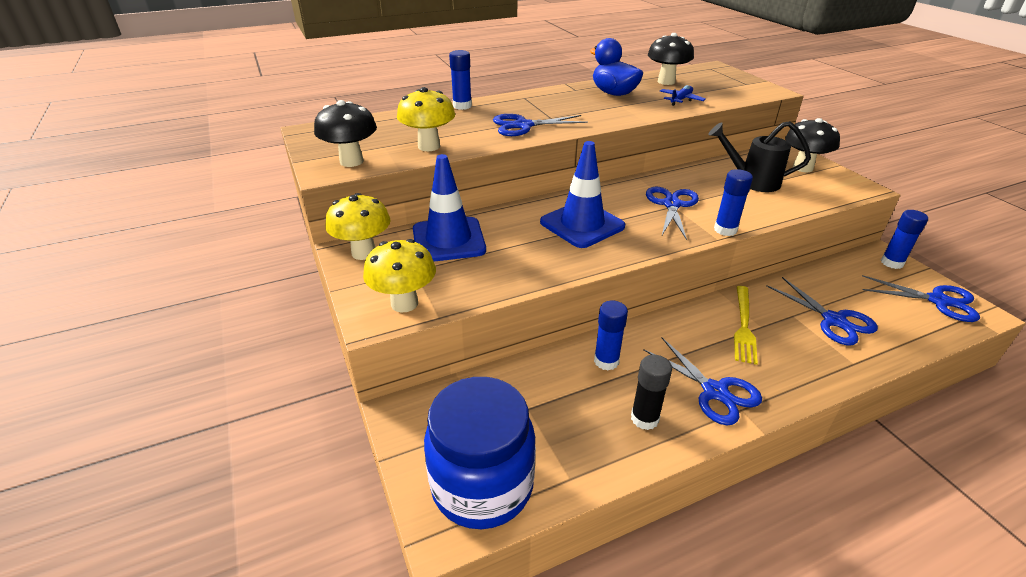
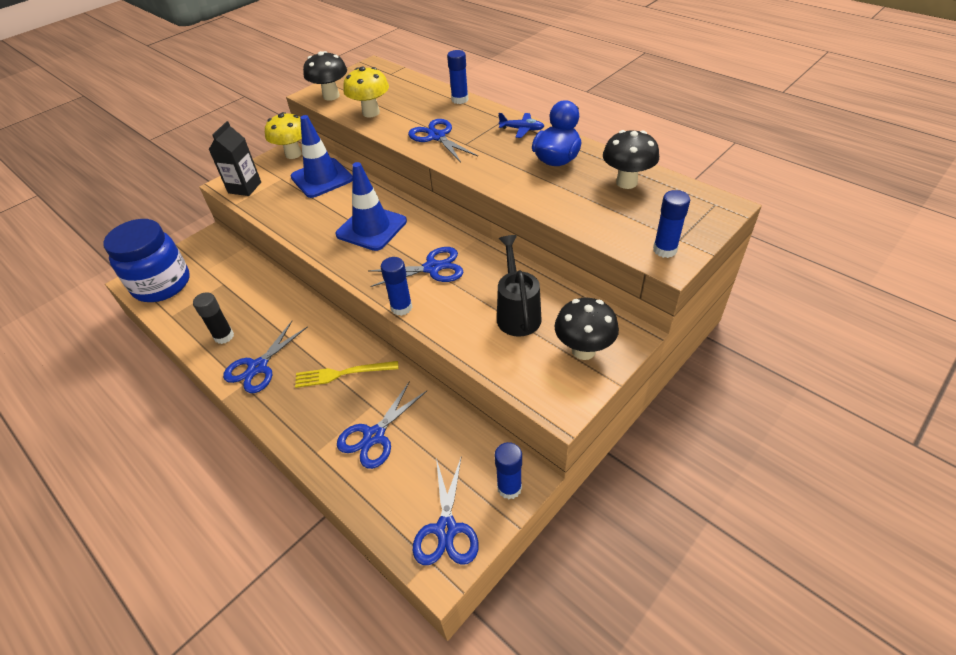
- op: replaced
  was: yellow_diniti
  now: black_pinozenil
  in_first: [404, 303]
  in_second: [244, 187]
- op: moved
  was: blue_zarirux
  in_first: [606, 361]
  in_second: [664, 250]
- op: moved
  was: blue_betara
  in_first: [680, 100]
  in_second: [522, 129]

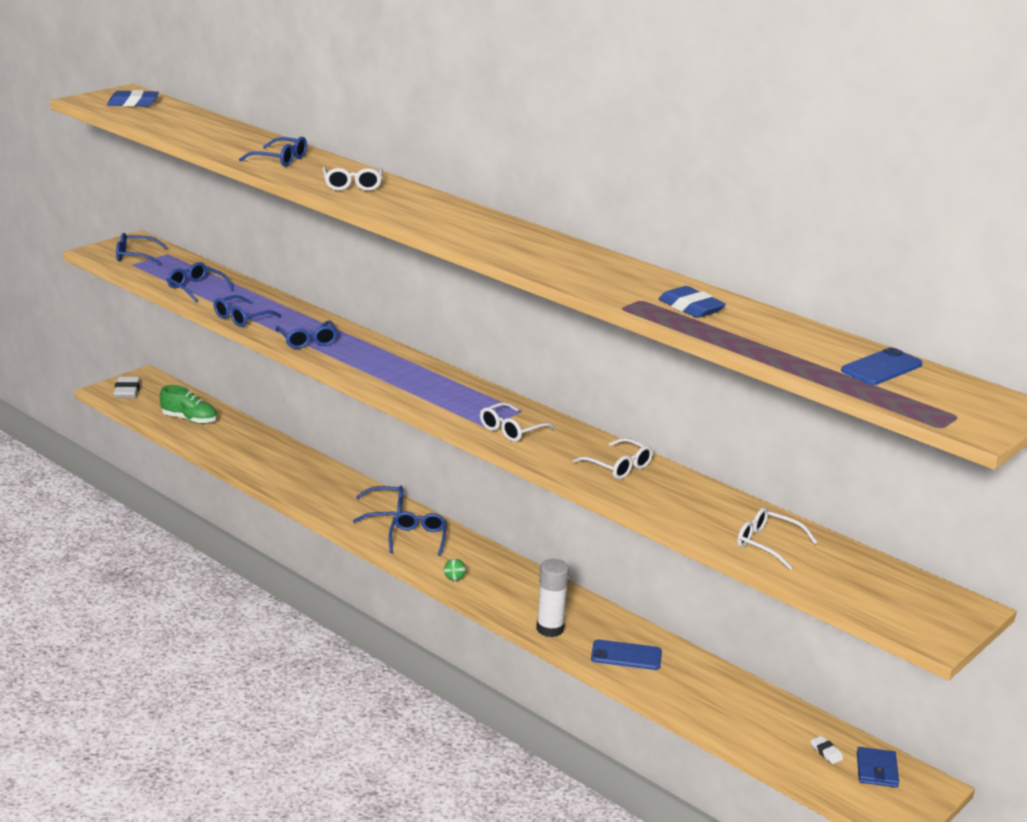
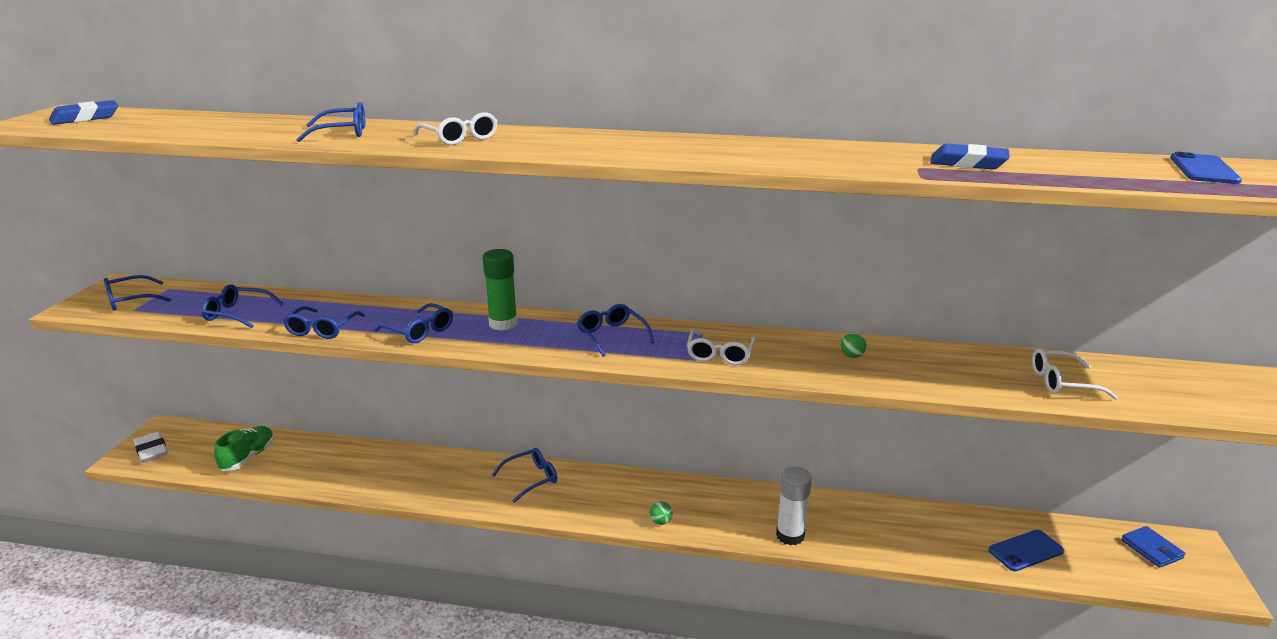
- op: turned
  was: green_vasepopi
  in_first: [189, 419]
  in_second: [248, 457]
  clockwise: -60
- op: moved
  was: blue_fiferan
  in_first: [418, 538]
  in_second: [611, 336]
- op: replaced
  was: white_fiferan
  now: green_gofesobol
  in_first: [618, 467]
  in_second: [852, 356]
- op: moved
  was: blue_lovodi
  in_first: [626, 655]
  in_second: [1025, 550]
- op: removed
  was: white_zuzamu
  in_first: [826, 752]
- op: added
  now: green_zarirux
  in_second: [503, 324]

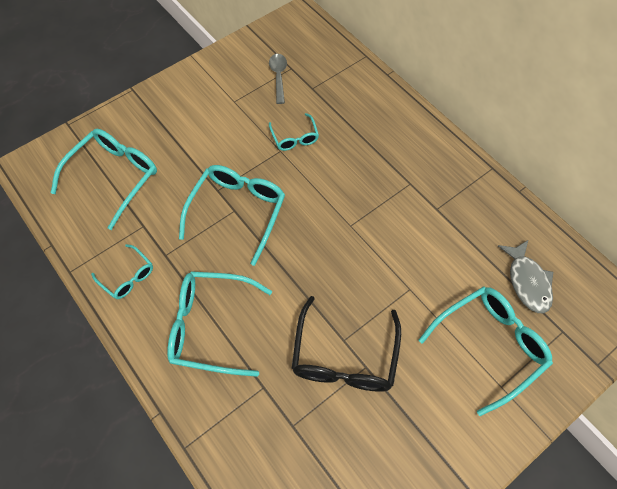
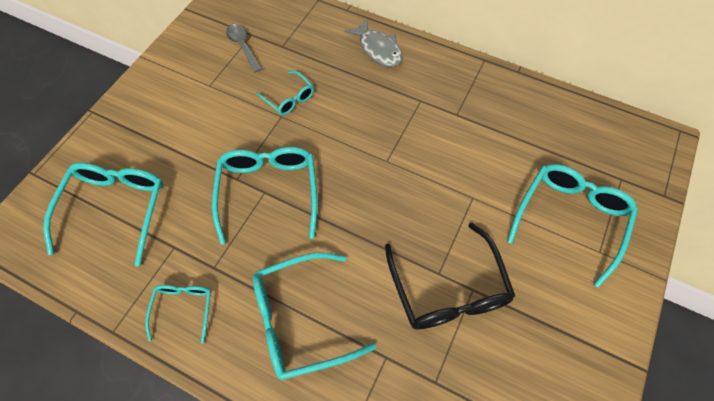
- op: turned
  was: turquoise_fiferan
  in_first: [128, 277]
  in_second: [183, 308]
  clockwise: -105
- op: moved
  was: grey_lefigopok
  in_first: [527, 282]
  in_second: [378, 49]

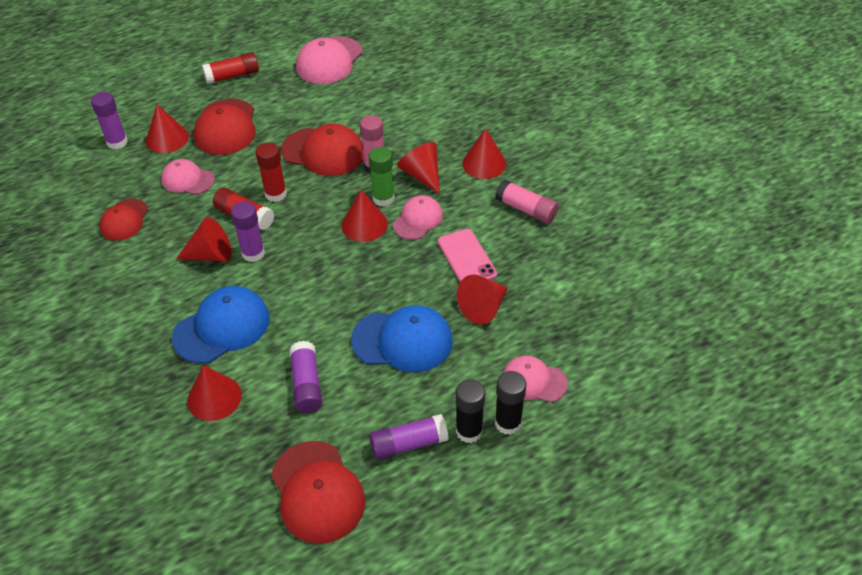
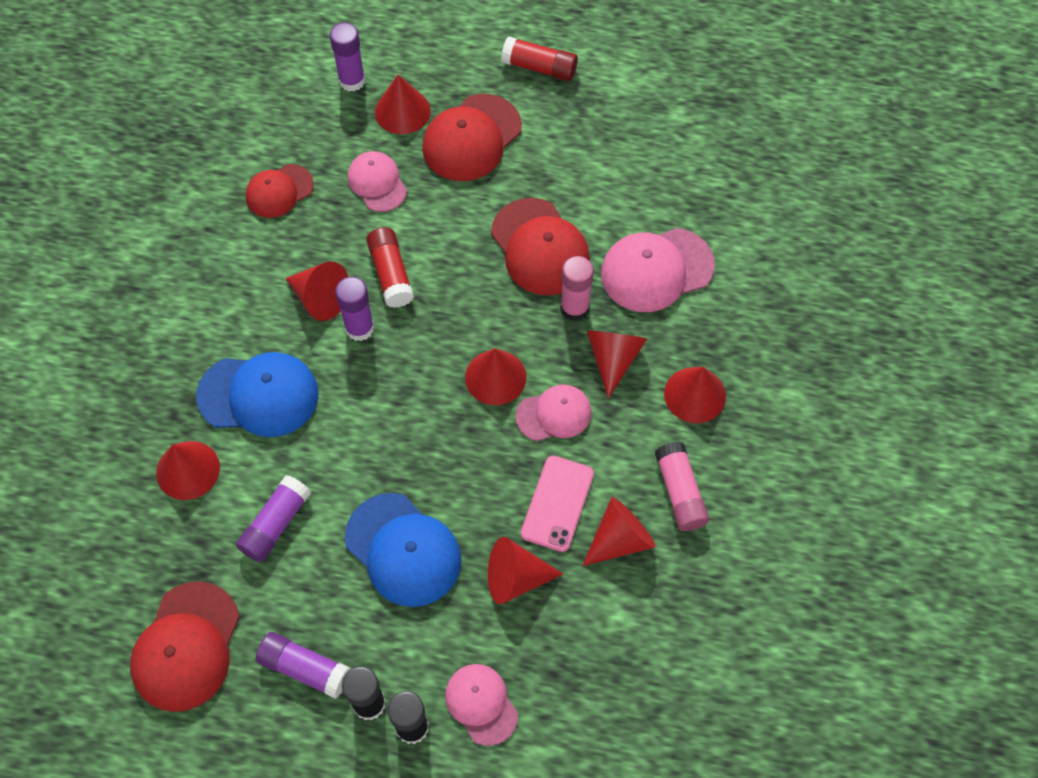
- op: removed
  was: red_zarirux
  in_first: [275, 194]
- op: moved
  was: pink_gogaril
  in_first: [329, 61]
  in_second: [656, 270]
- op: removed
  was: green_zarirux
  in_first: [383, 198]
- op: added
  now: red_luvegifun
  in_second: [620, 539]

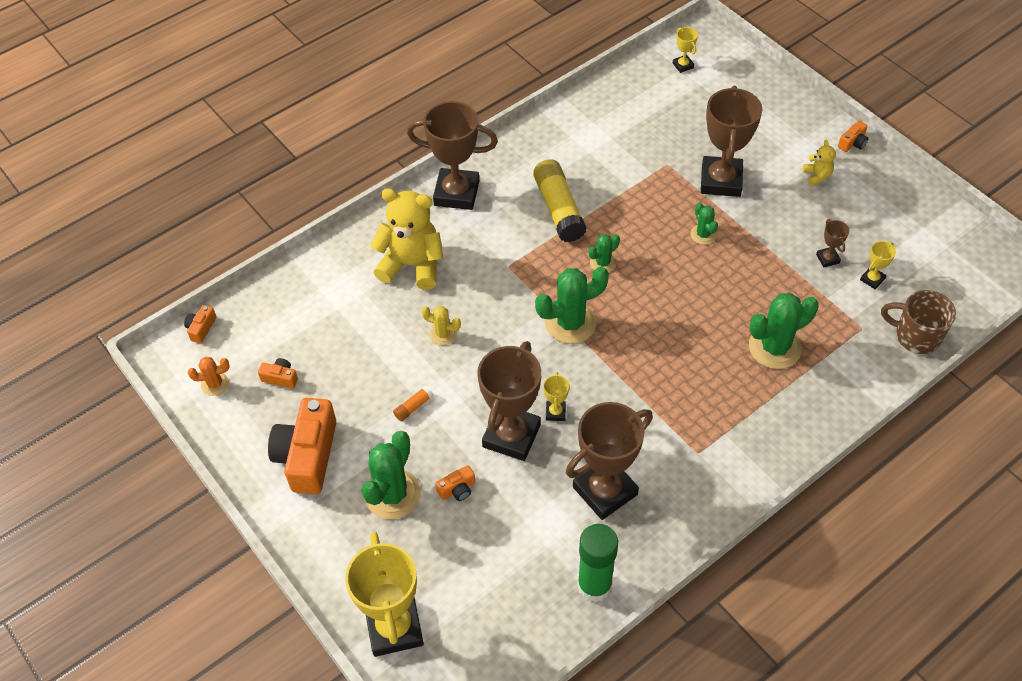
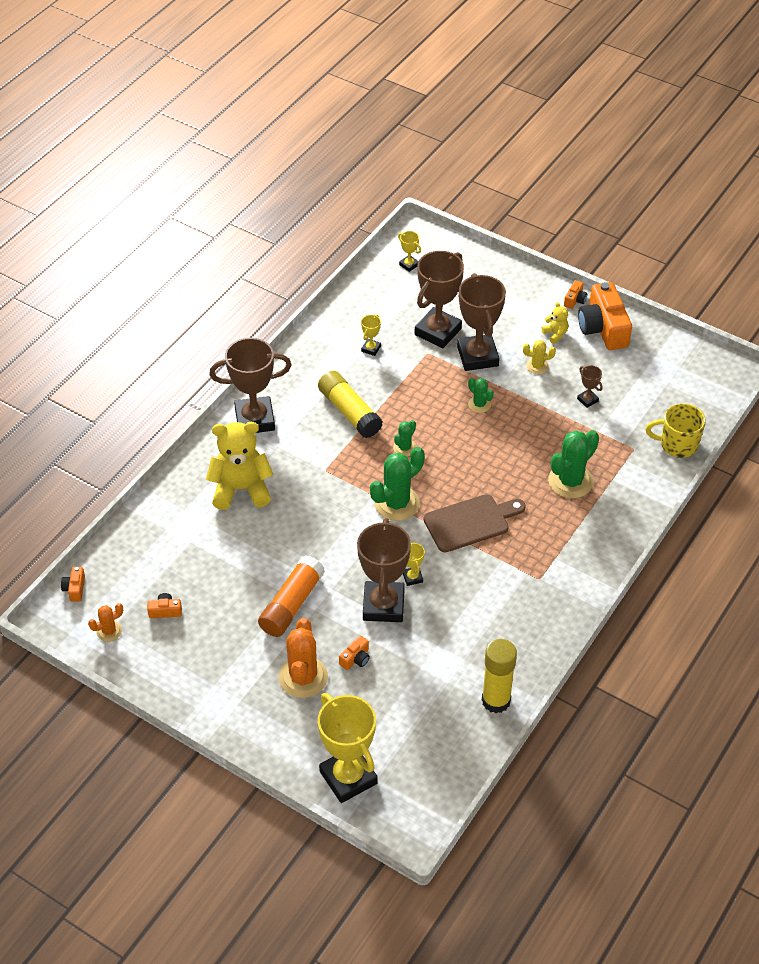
- op: moved
  was: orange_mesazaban
  in_first: [307, 456]
  in_second: [603, 328]
- op: recoloured
  was: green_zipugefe
  now: orange_zipugefe
  in_first: [392, 494]
  in_second: [303, 677]
- op: resized
  was: orange_zarirux
  in_first: [413, 407]
  in_second: [291, 604]
  ratio: 2.32
- op: moved
  was: yellow_zipugefe
  in_first: [443, 334]
  in_second: [537, 366]
- op: moved
  was: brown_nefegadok
  in_first: [605, 491]
  in_second: [438, 332]
- op: recoloured
  was: green_zarirux
  now: yellow_zarirux
  in_first: [594, 585]
  in_second: [496, 700]
- op: moved
  was: yellow_nefegadok
  in_first: [872, 279]
  in_second: [371, 349]
- op: recoloured
  was: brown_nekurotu
  now: yellow_nekurotu
  in_first: [916, 336]
  in_second: [677, 444]
- op: added
  now: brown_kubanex
  in_second: [470, 522]

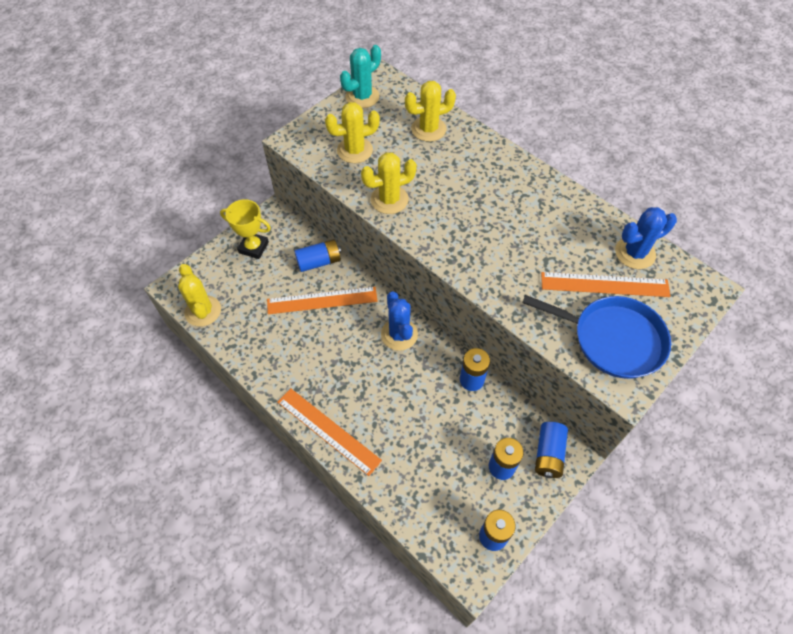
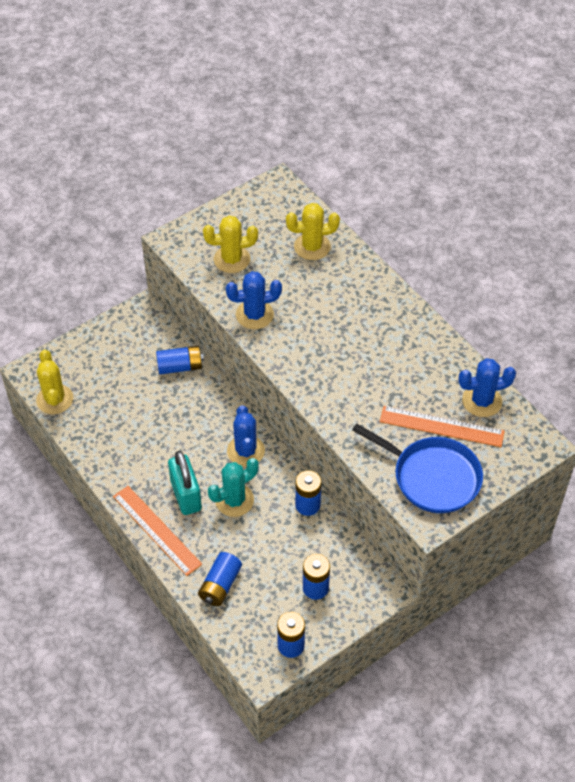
- op: removed
  was: yellow_nefegadok
  in_first: [253, 247]
- op: removed
  was: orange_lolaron
  in_first: [322, 300]
- op: moved
  was: turquoise_zipugefe
  in_first: [362, 97]
  in_second: [234, 500]
- op: recoloured
  was: yellow_zipugefe
  now: blue_zipugefe
  in_first: [389, 200]
  in_second: [254, 315]
- op: moved
  was: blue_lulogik
  in_first: [548, 454]
  in_second: [220, 585]
- op: added
  now: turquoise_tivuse
  in_second: [186, 495]

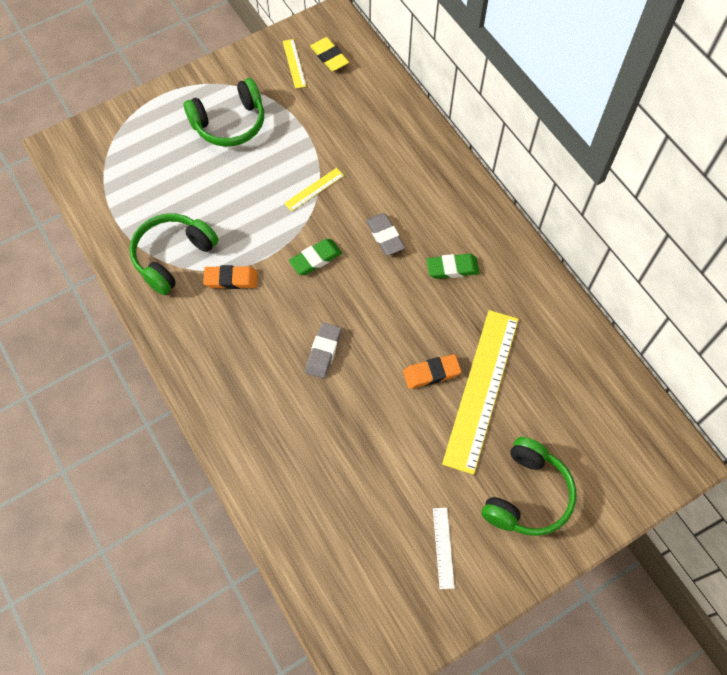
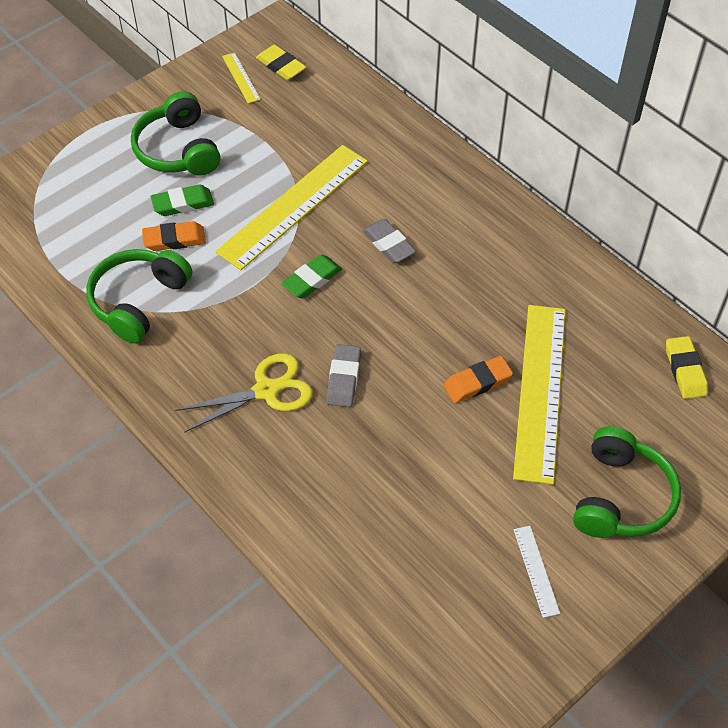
- op: turned
  was: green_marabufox
  in_first: [230, 123]
  in_second: [178, 150]
  clockwise: 105
- op: moved
  was: orange_zuzamu
  in_first: [231, 279]
  in_second: [174, 239]
- op: resized
  was: yellow_lolaron
  in_first: [314, 189]
  in_second: [294, 206]
  ratio: 2.34
- op: moved
  was: green_zuzamu
  in_first: [452, 268]
  in_second: [183, 204]
- op: added
  now: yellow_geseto
  in_second: [266, 390]
- op: added
  now: yellow_zuzamu
  in_second: [685, 370]

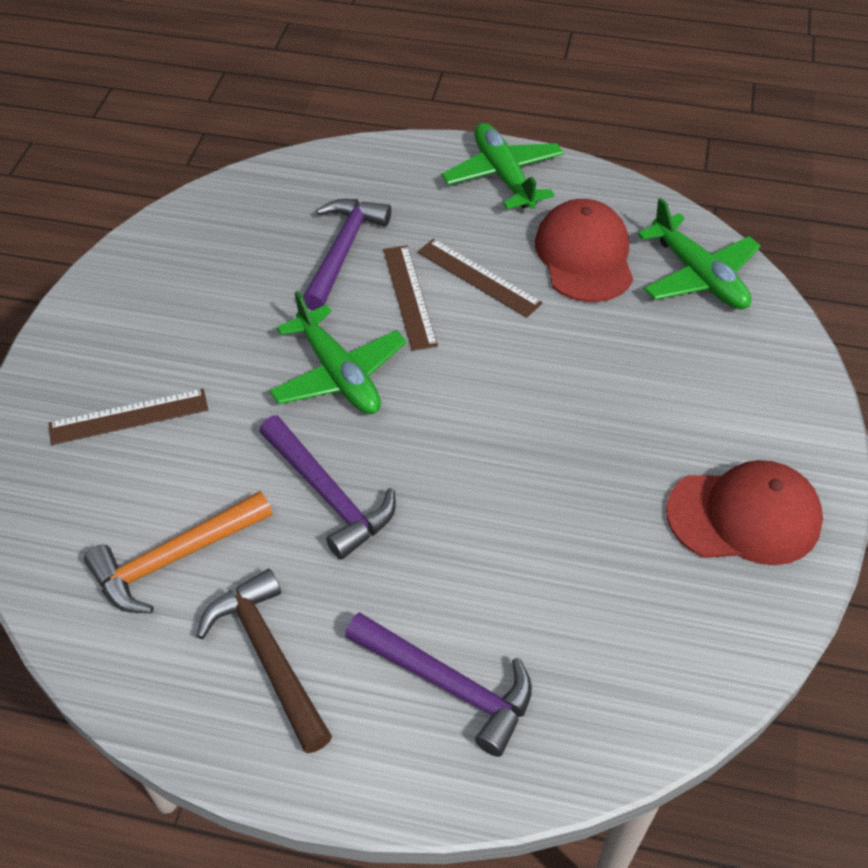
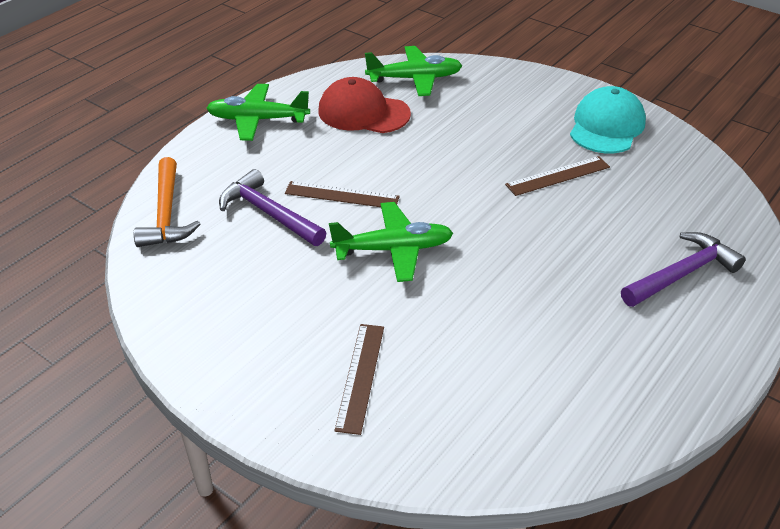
- op: moved
  was: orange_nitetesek
  in_first: [175, 558]
  in_second: [166, 213]
- op: removed
  was: brown_nitetesek
  in_first: [269, 657]
- op: removed
  was: purple_nitetesek
  in_first: [328, 494]
- op: moved
  was: brown_lolaron
  in_first: [478, 277]
  in_second: [558, 176]
- op: recoloured
  was: red_gogaril
  now: turquoise_gogaril
  in_first: [744, 516]
  in_second: [606, 126]

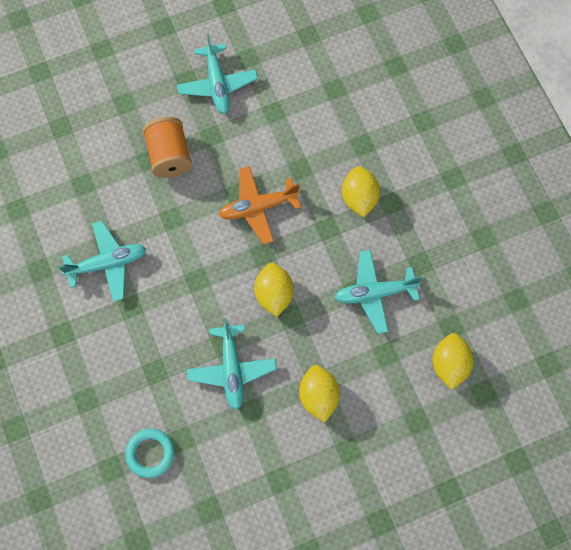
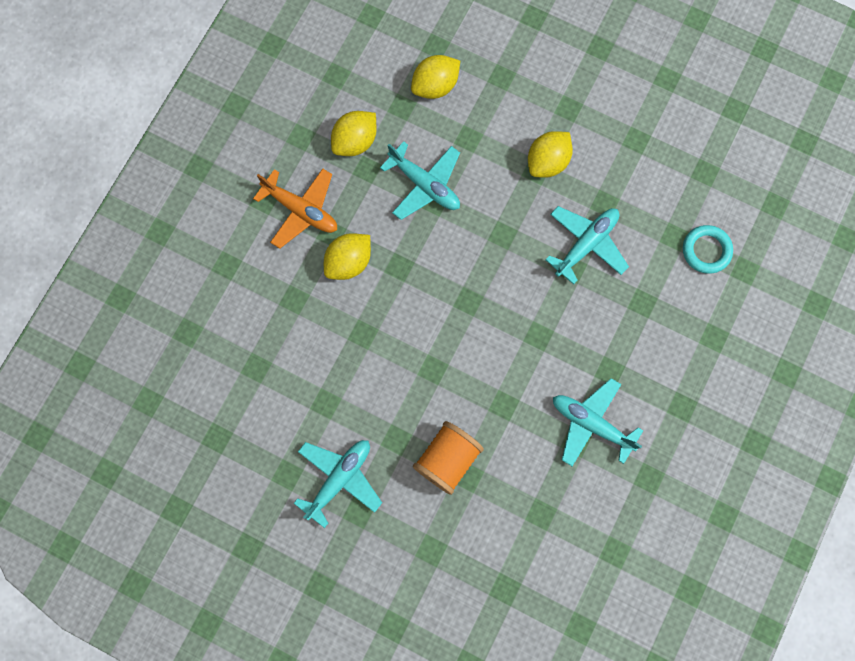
- op: moved
  was: orange_betara
  in_first: [258, 207]
  in_second: [301, 210]
- op: moved
  was: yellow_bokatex
  in_first: [274, 294]
  in_second: [355, 141]

